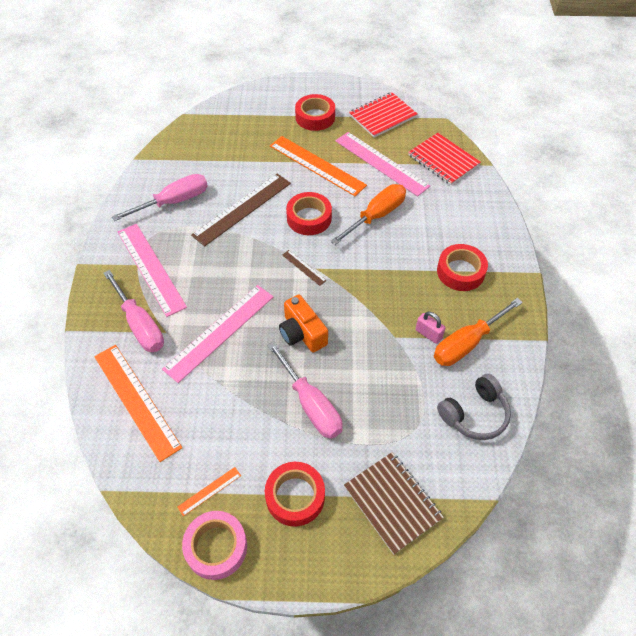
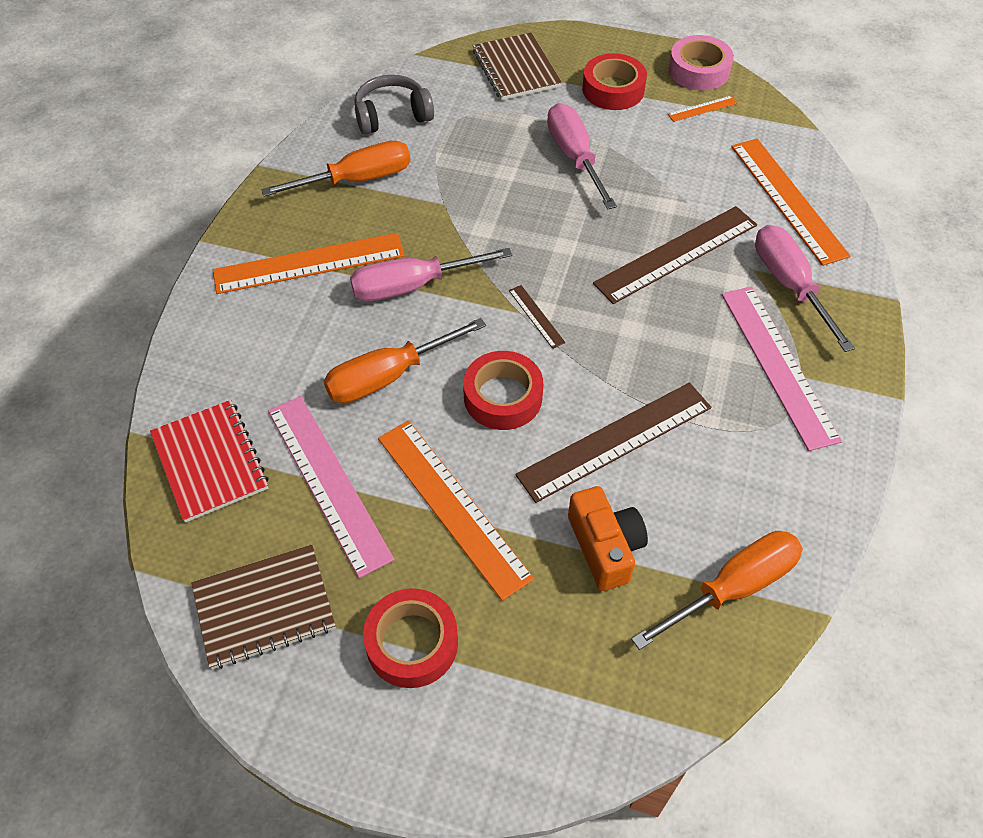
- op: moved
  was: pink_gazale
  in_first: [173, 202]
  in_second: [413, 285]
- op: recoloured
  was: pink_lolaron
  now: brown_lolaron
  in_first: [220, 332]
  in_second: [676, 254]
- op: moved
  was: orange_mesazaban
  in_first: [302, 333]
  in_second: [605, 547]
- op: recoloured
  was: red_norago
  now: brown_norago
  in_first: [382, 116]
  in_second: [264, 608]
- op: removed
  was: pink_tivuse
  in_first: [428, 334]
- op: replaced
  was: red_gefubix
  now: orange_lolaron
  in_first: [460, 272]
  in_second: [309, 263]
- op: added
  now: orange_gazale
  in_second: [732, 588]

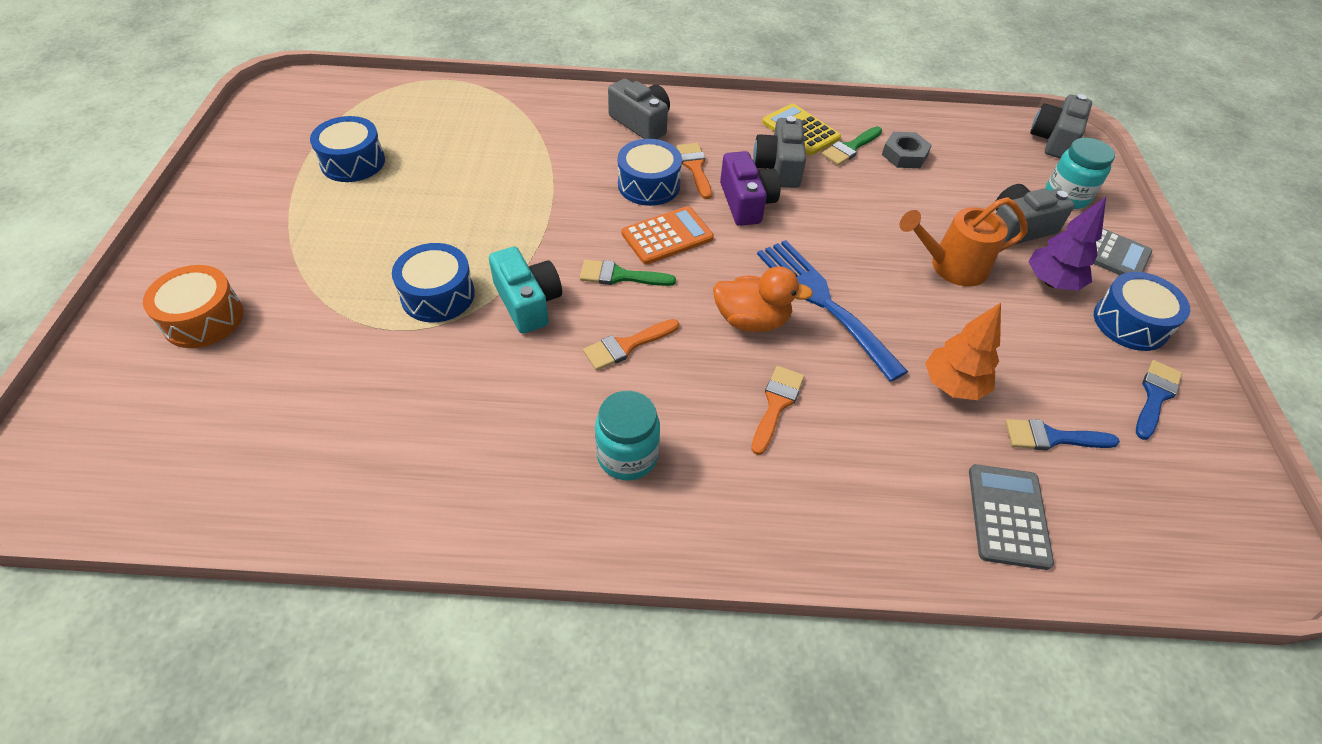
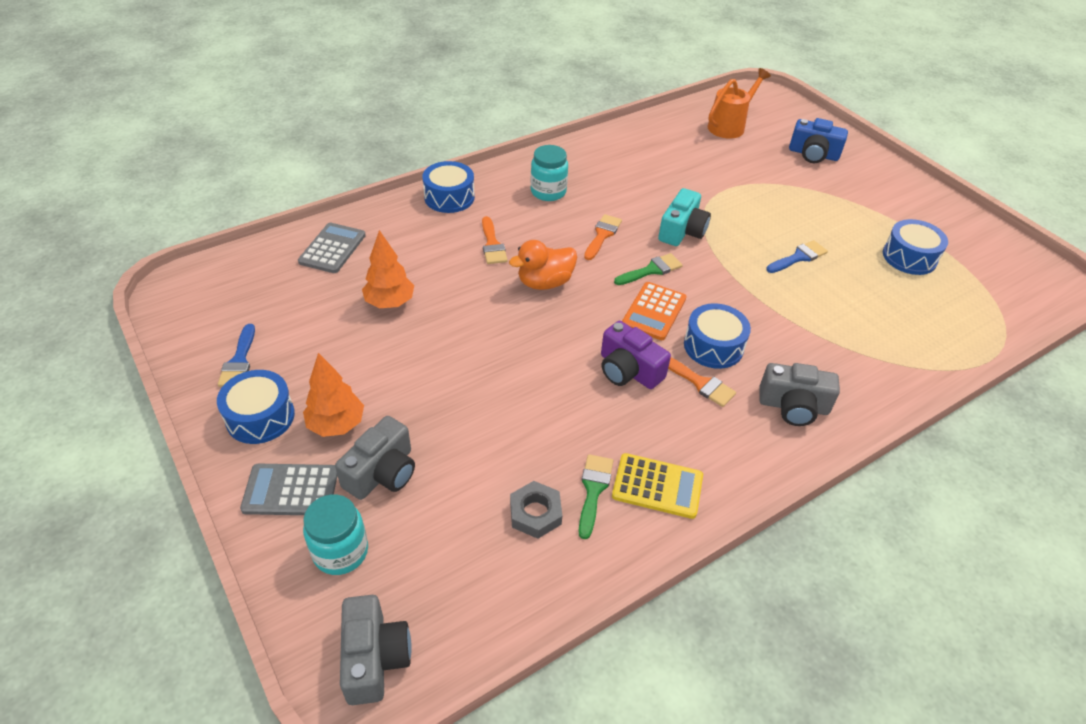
- op: replaced
  was: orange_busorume
  now: blue_mesazaban
  in_first: [203, 319]
  in_second: [813, 154]
- op: moved
  was: blue_busorume
  in_first: [438, 295]
  in_second: [449, 197]
- op: turned
  was: turquoise_mesazaban
  in_first: [528, 302]
  in_second: [682, 231]
  clockwise: -90
- op: removed
  was: grey_mesazaban
  in_first: [779, 167]
- op: removed
  was: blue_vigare
  in_first: [823, 301]
- op: moved
  was: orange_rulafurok
  in_first: [950, 267]
  in_second: [730, 126]
- op: turned
  was: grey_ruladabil
  in_first: [1008, 516]
  in_second: [332, 248]
  clockwise: -135
- op: moved
  was: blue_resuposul
  in_first: [1052, 437]
  in_second: [798, 257]
- op: recoloured
  was: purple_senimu
  now: orange_senimu
  in_first: [1051, 282]
  in_second: [336, 425]

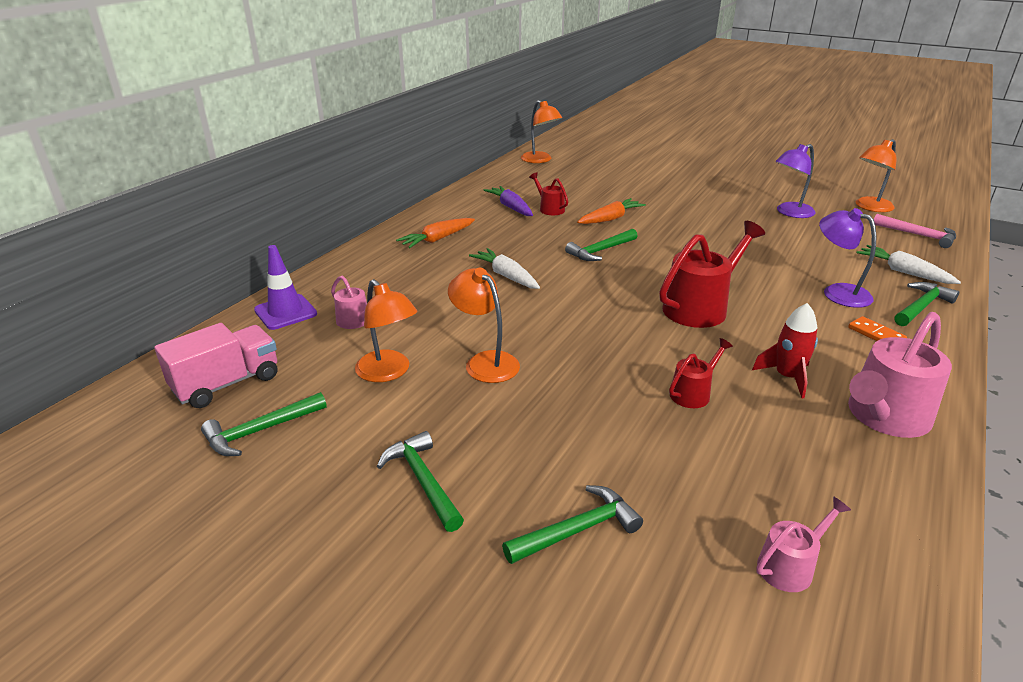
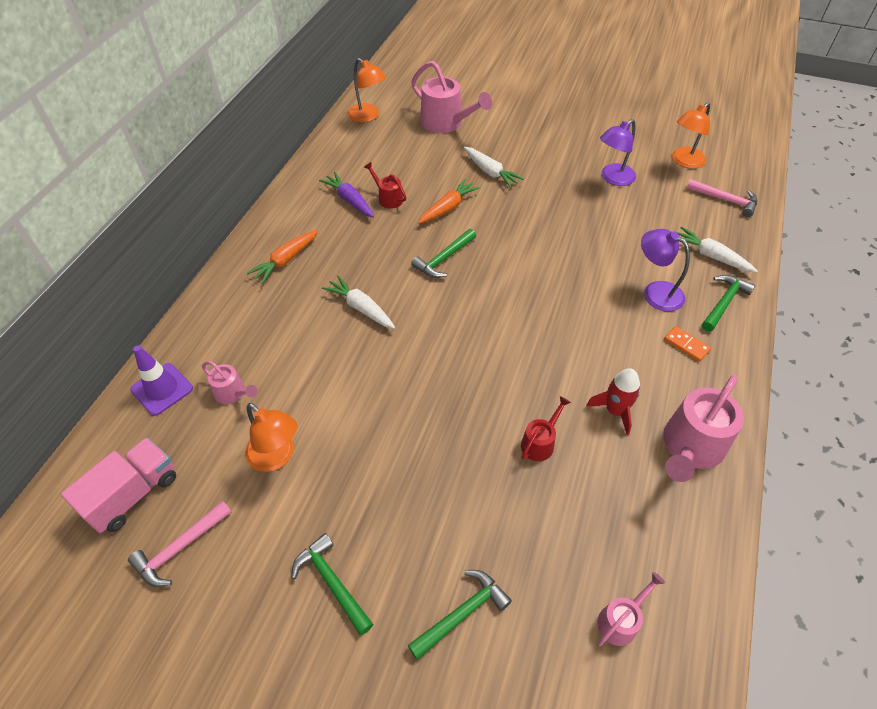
- op: recoloured
  was: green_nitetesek
  now: pink_nitetesek
  in_first: [261, 431]
  in_second: [180, 548]
- op: removed
  was: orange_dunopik
  in_first: [485, 361]
- op: removed
  was: red_rulafurok
  in_first: [700, 307]
- op: added
  now: pink_rulafurok
  in_second: [446, 123]
- op: added
  now: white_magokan
  in_second: [490, 172]

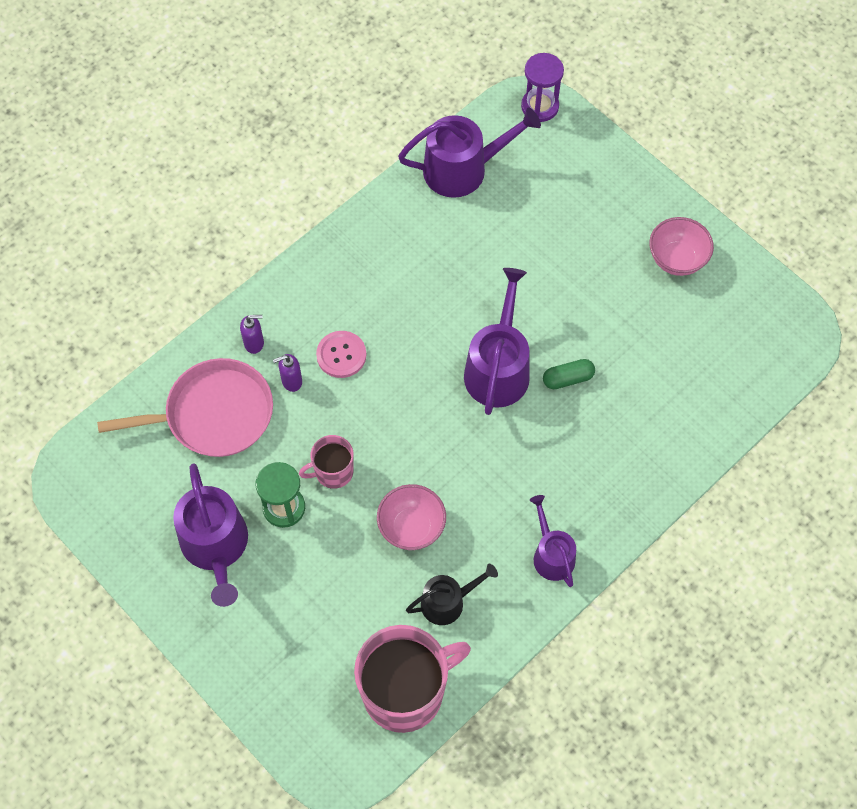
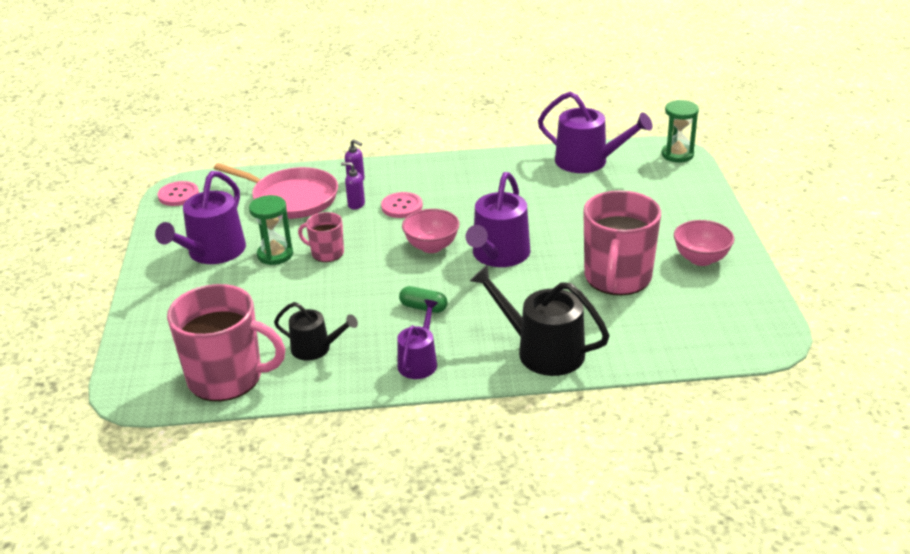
- op: moved
  was: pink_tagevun
  in_first: [411, 527]
  in_second: [431, 246]
- op: turned
  was: purple_rulafurok
  in_first: [498, 368]
  in_second: [498, 255]
  clockwise: 150
- op: recoloured
  was: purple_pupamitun
  now: green_pupamitun
  in_first: [540, 106]
  in_second: [677, 155]
- op: moved
  was: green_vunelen
  in_first: [568, 378]
  in_second: [423, 307]
- op: added
  now: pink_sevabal
  in_second: [178, 195]
- op: added
  now: black_rulafurok
  in_second: [543, 351]
- op: added
  now: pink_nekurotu
  in_second: [617, 278]

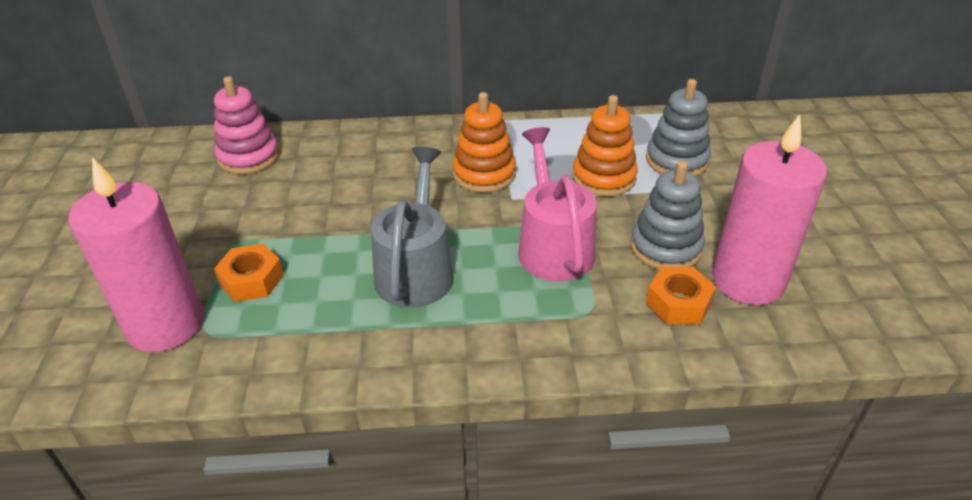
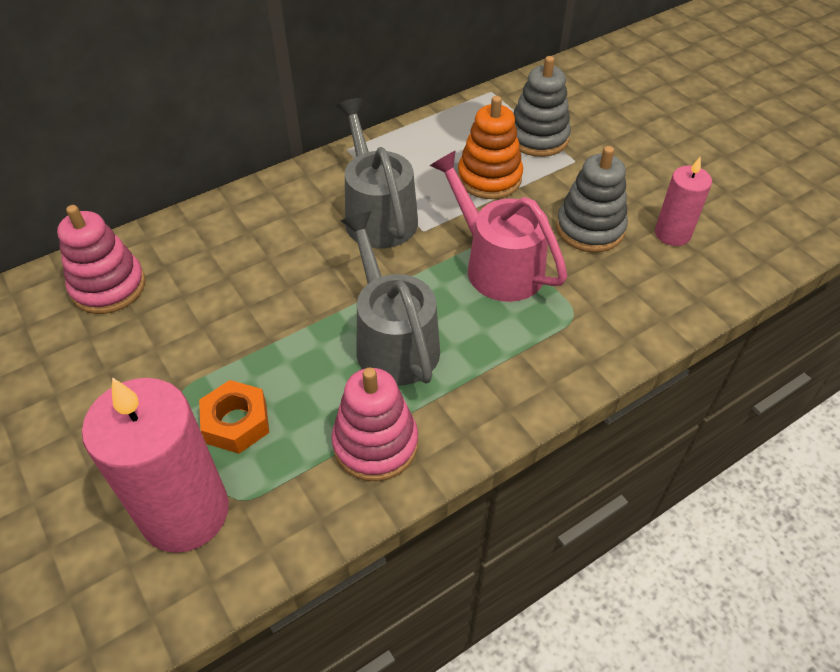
- op: replaced
  was: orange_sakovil
  now: grey_rulafurok
  in_first: [484, 174]
  in_second: [378, 214]
- op: removed
  was: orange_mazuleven
  in_first: [678, 303]
- op: resized
  was: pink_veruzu
  in_first: [748, 280]
  in_second: [672, 234]
  ratio: 0.55
- op: added
  now: pink_sakovil
  in_second: [375, 444]

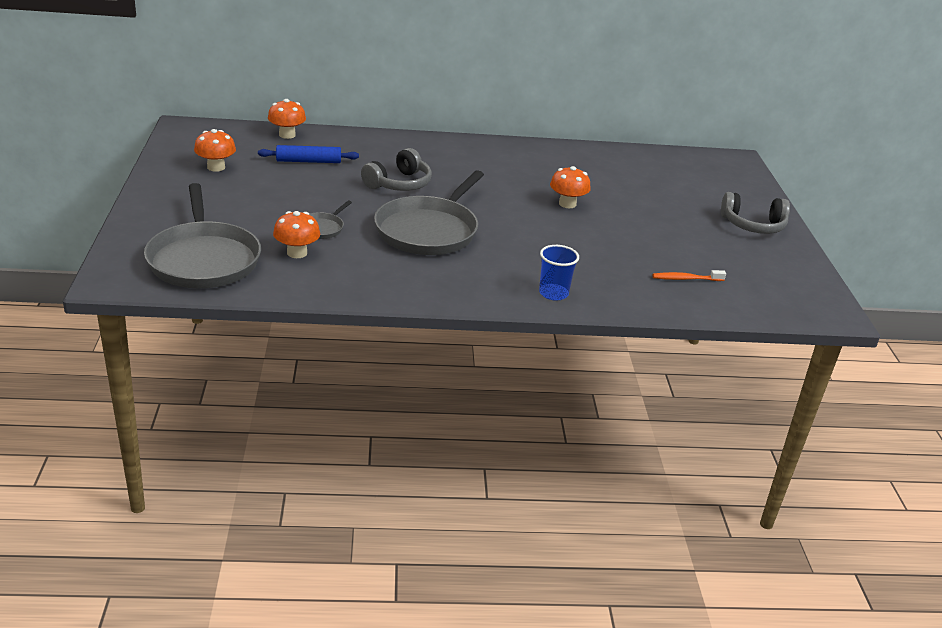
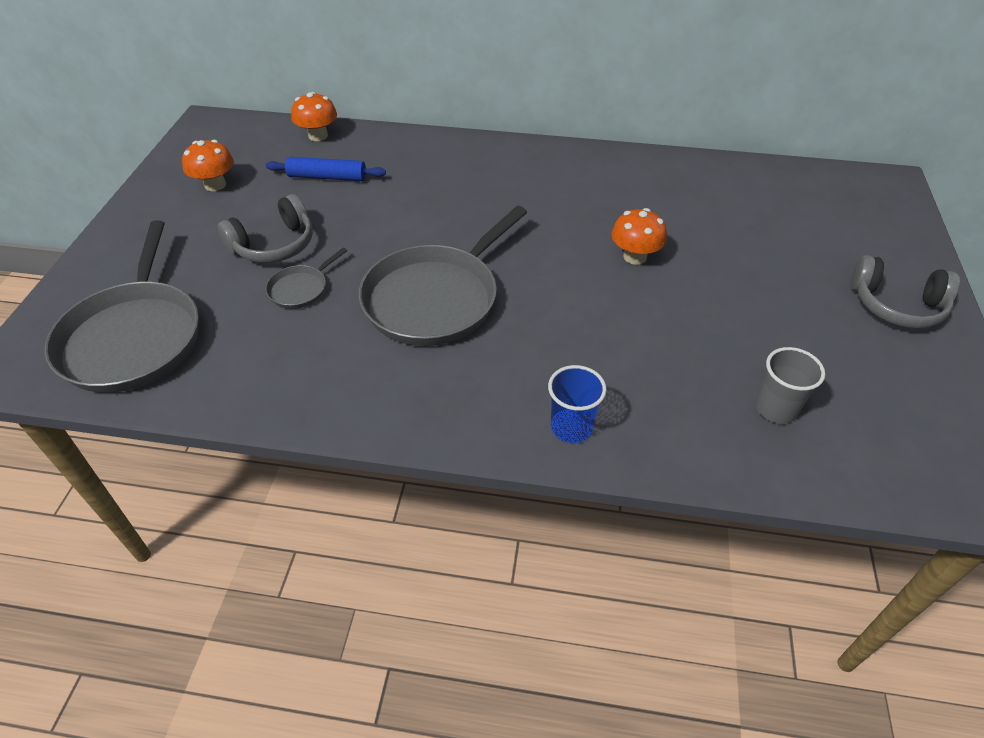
- op: removed
  was: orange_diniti
  in_first: [297, 253]
- op: moved
  was: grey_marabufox
  in_first: [399, 184]
  in_second: [274, 245]
- op: replaced
  was: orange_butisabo
  now: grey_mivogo
  in_first: [686, 279]
  in_second: [775, 409]

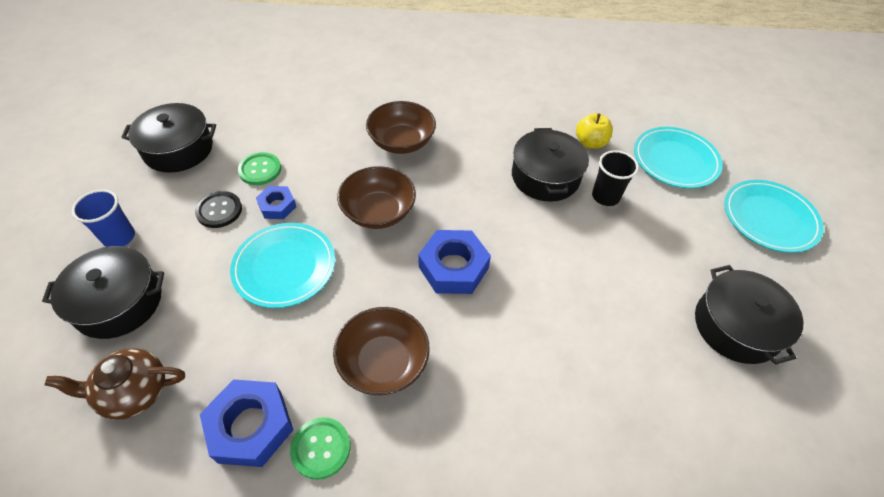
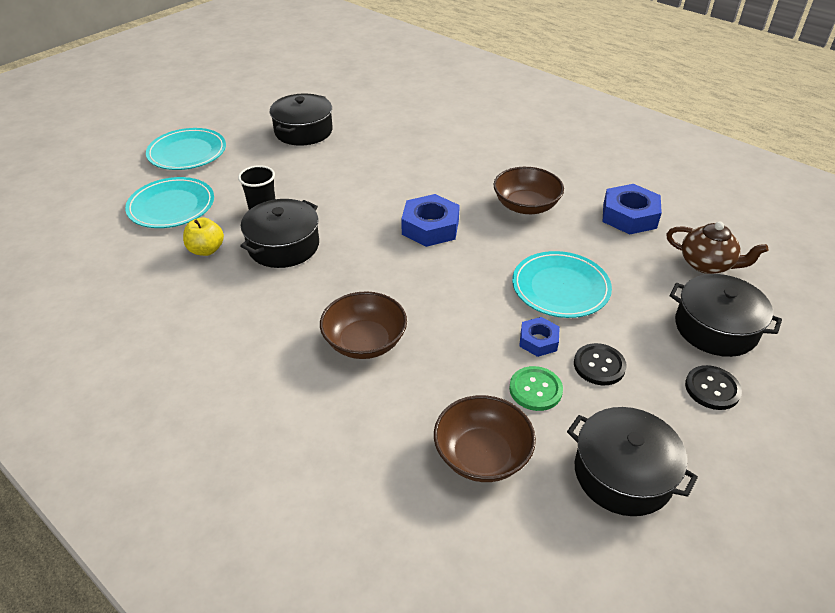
- op: replaced
  was: blue_mivogo
  now: black_sevabal
  in_first: [119, 237]
  in_second: [712, 389]
- op: removed
  was: green_sevabal
  in_first: [321, 448]
- op: moved
  was: brown_tagevun
  in_first: [378, 212]
  in_second: [482, 455]

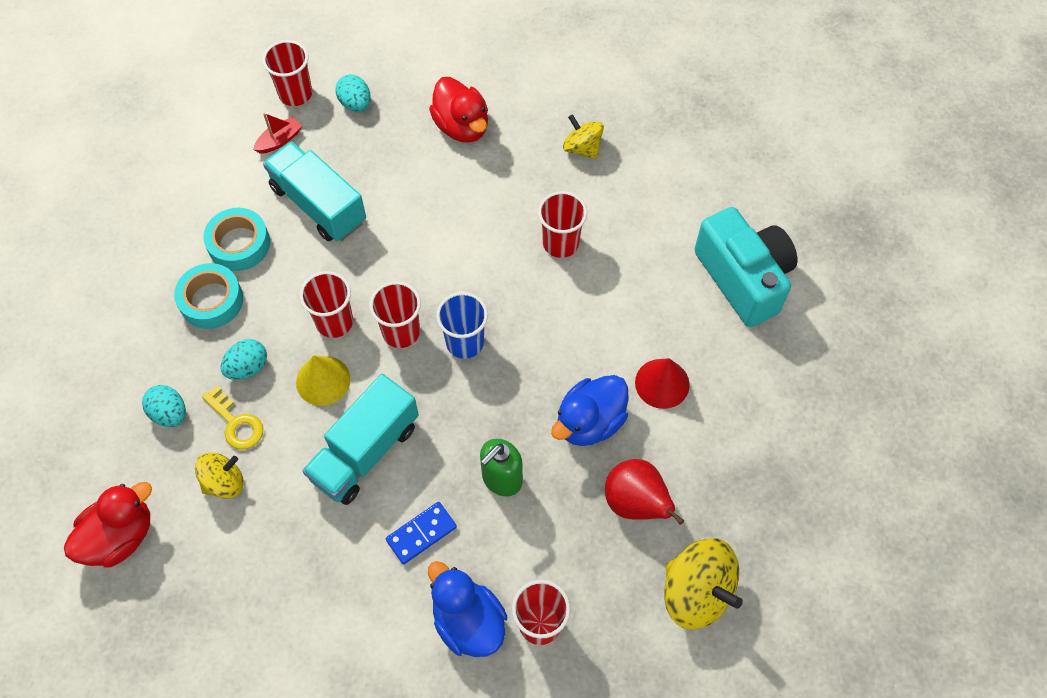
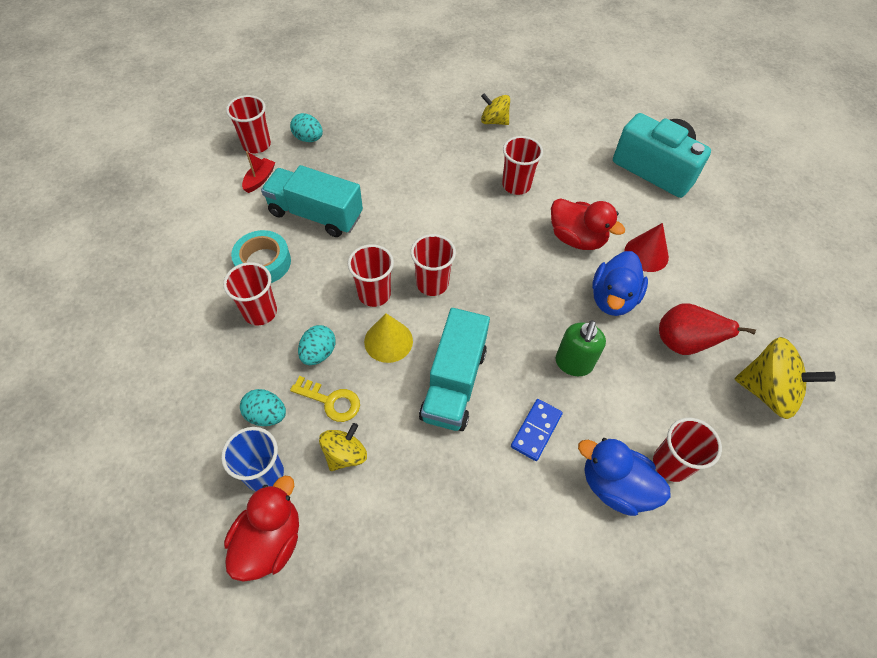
- op: replaced
  was: turquoise_gefubix
  now: red_mivogo
  in_first: [211, 300]
  in_second: [260, 312]
- op: moved
  was: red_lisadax
  in_first: [462, 126]
  in_second: [576, 238]
- op: moved
  was: blue_mivogo
  in_first: [465, 342]
  in_second: [264, 473]

